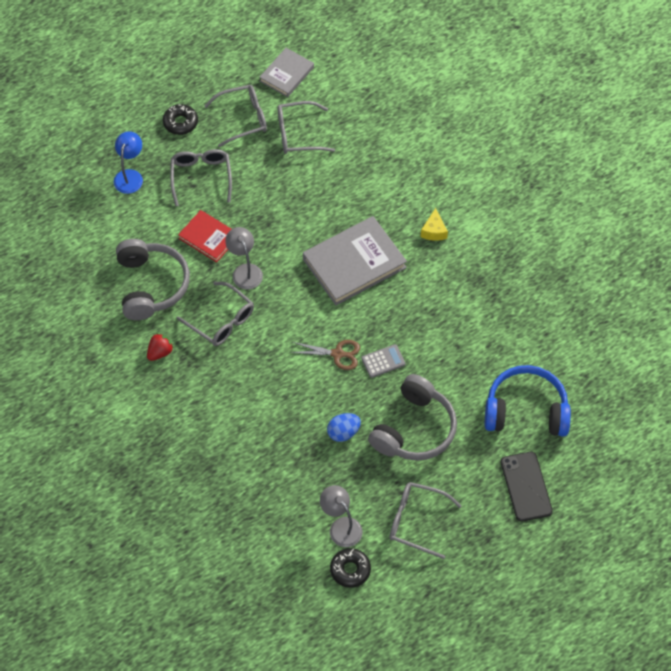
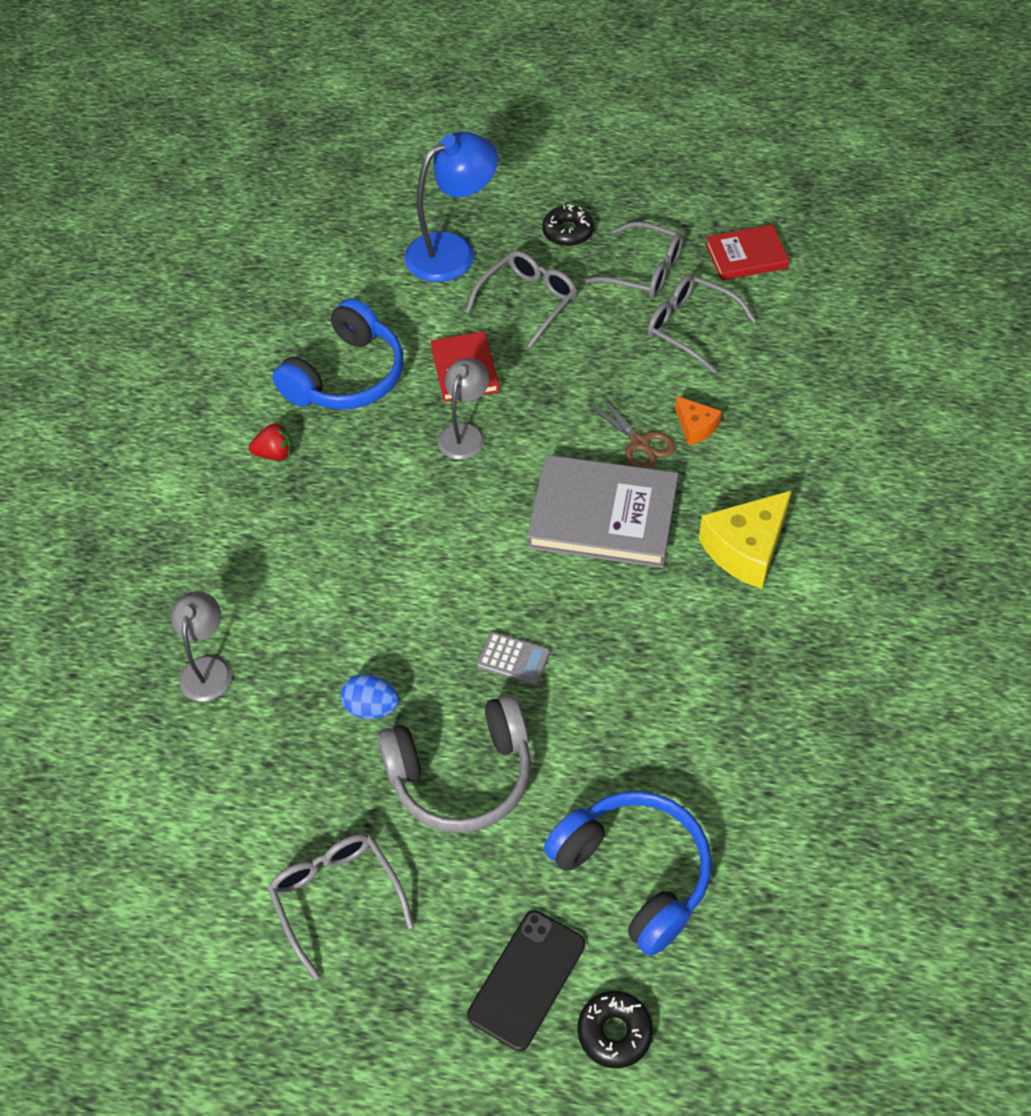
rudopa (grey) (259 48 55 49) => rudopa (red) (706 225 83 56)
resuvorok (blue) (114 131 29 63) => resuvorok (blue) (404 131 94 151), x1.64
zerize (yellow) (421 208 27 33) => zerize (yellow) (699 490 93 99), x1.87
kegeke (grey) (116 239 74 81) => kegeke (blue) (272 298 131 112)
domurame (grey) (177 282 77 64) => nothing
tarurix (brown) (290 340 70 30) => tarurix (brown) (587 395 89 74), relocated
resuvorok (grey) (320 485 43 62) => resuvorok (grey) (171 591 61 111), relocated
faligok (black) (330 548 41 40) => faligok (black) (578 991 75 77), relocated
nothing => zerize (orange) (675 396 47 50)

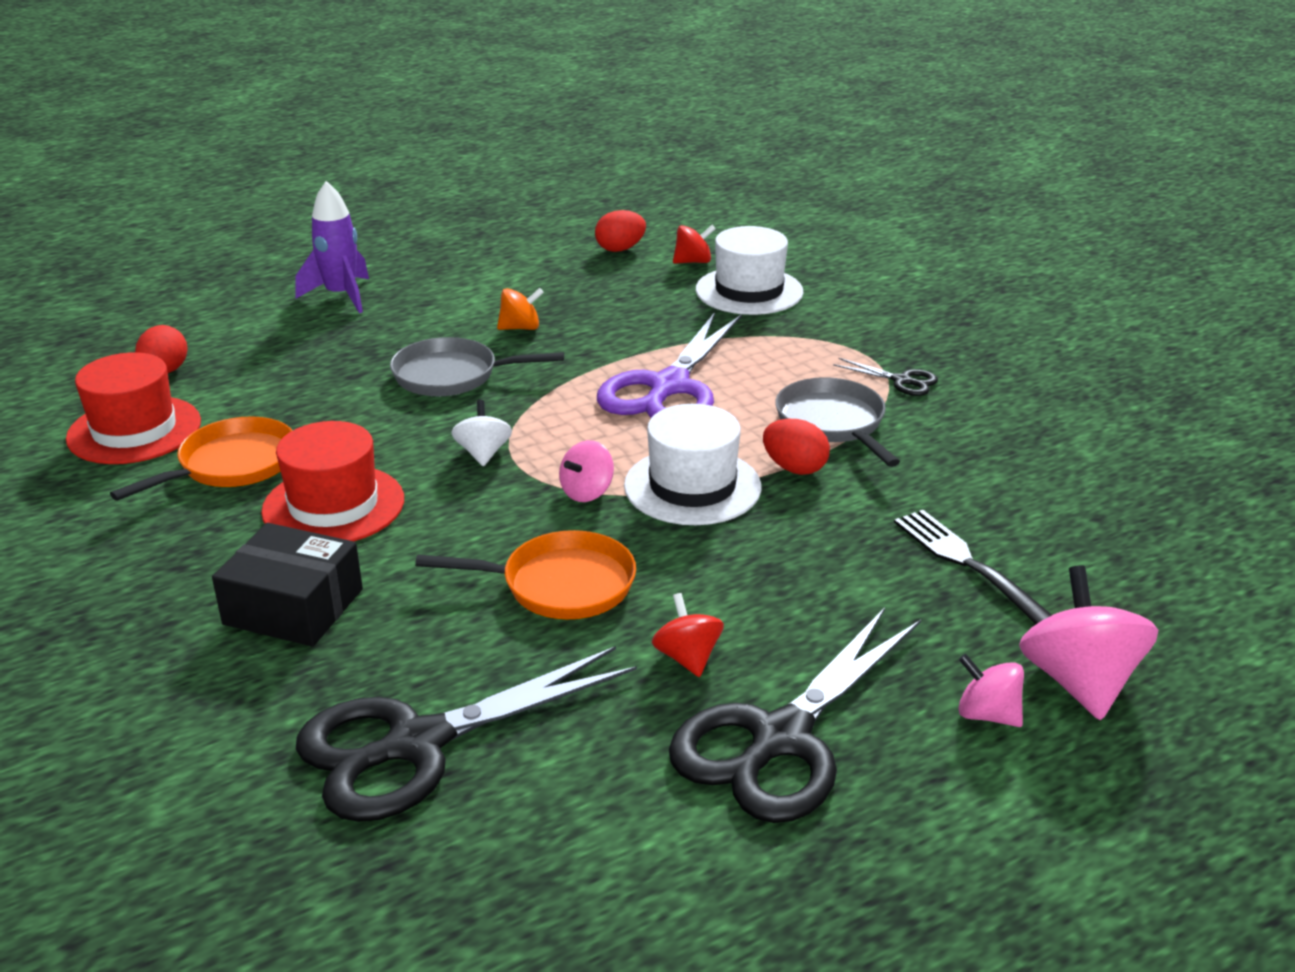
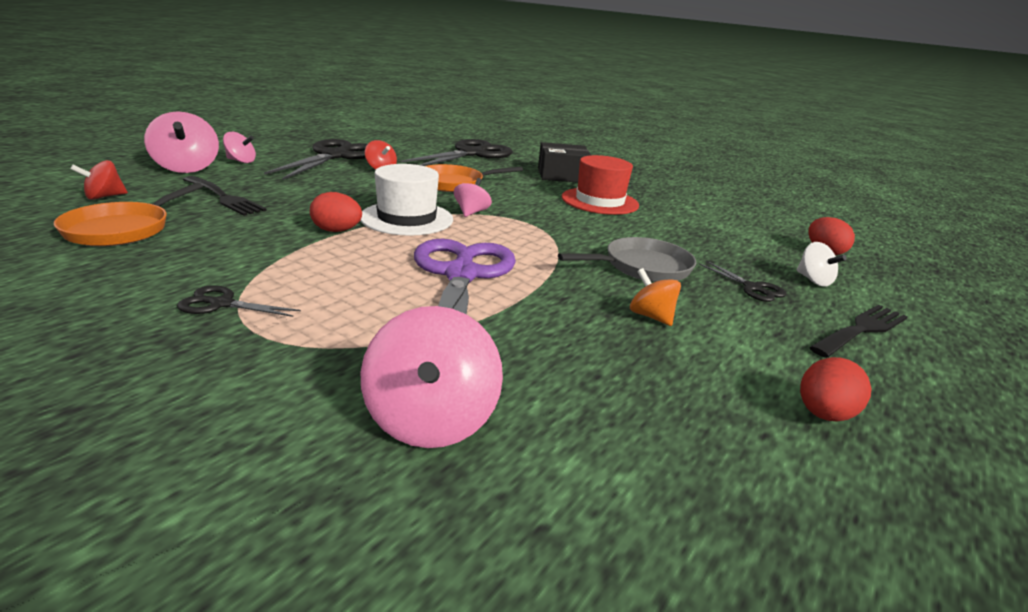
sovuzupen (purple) (295 181 74 132) => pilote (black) (809 305 99 53)
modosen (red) (595 210 51 42) => modosen (red) (800 357 72 64), relocated
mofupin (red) (673 225 43 39) => mofupin (red) (70 160 58 40), relocated
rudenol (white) (696 226 107 89) => mofupin (pink) (361 306 142 142)
mofupin (orange) (497 288 47 42) => mofupin (orange) (630 268 51 58), 90 degrees clockwise
rudenol (red) (66 352 135 112) => nothing
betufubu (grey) (775 377 125 90) => nothing
mofupin (white) (451 400 61 66) => mofupin (white) (797 242 50 45), relocated
betufubu (orange) (110 416 183 85) => betufubu (orange) (54 183 149 63), relocated
nothing => tarurix (black) (699 261 87 41)

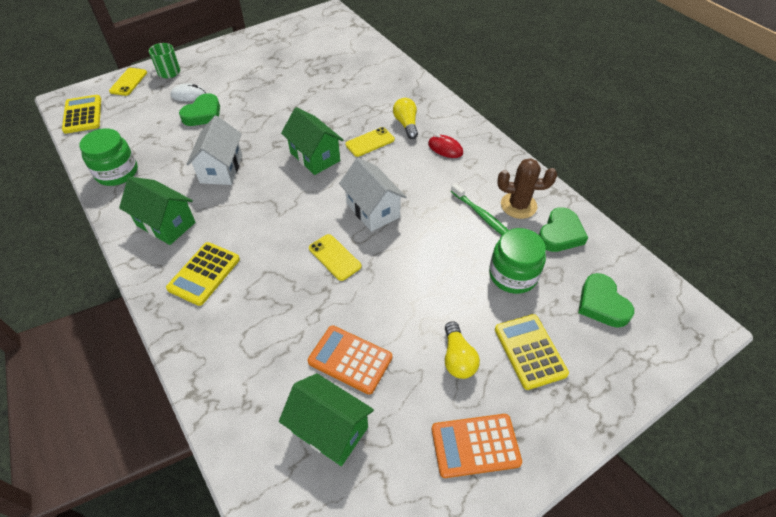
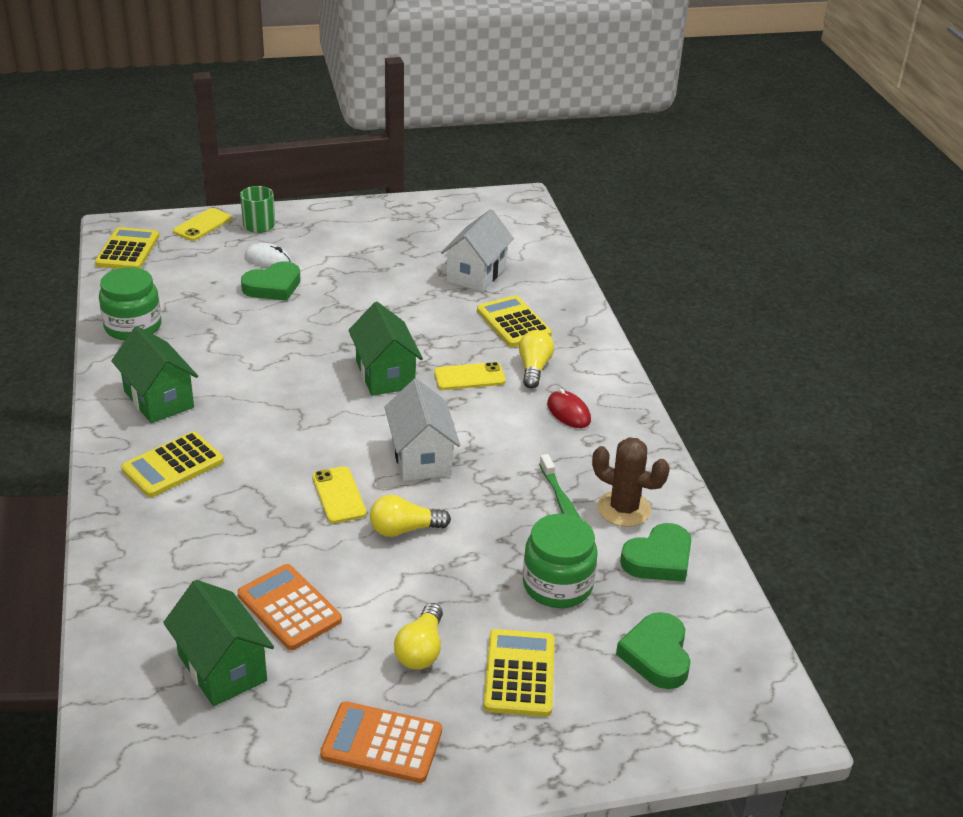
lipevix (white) (186 116 56 69) => lipevix (white) (441 209 73 83), relocated
nothing => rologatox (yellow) (477 295 75 52)
nothing => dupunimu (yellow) (370 495 81 42)

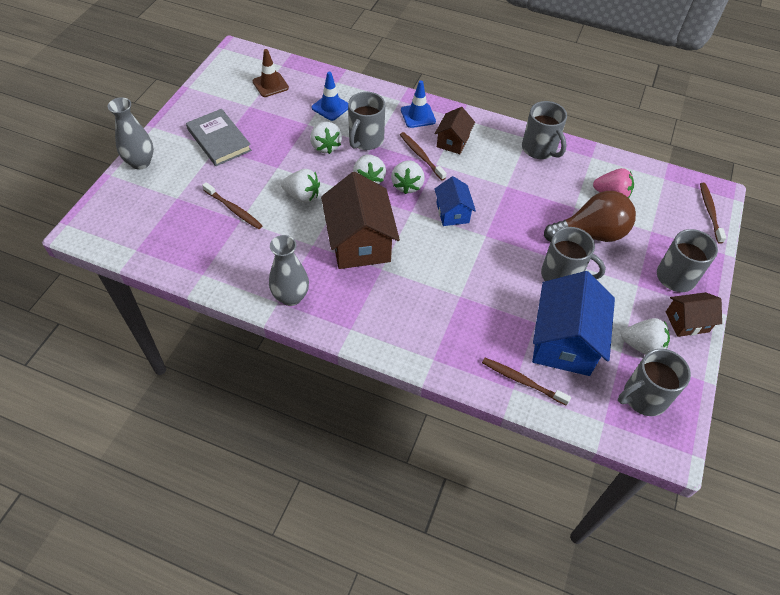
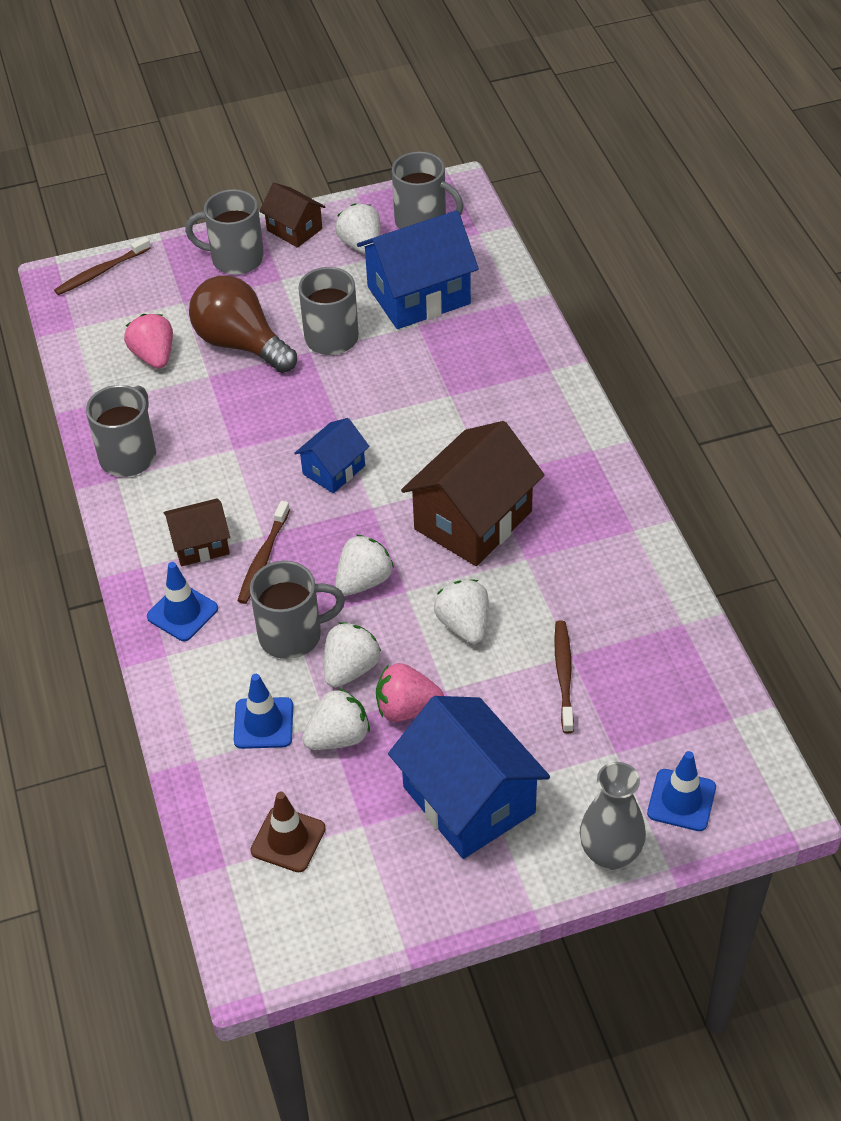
rudopa (grey) (186 109 66 57) => lipevix (blue) (388 696 162 163)
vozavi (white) (391 160 34 34) => vozavi (white) (302 688 68 62), relocated
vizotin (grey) (269 235 40 71) => nothing
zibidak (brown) (482 358 89 48) => nothing
nothing => vozavi (pink) (376 663 68 59)
nothing => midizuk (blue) (647 751 69 80)

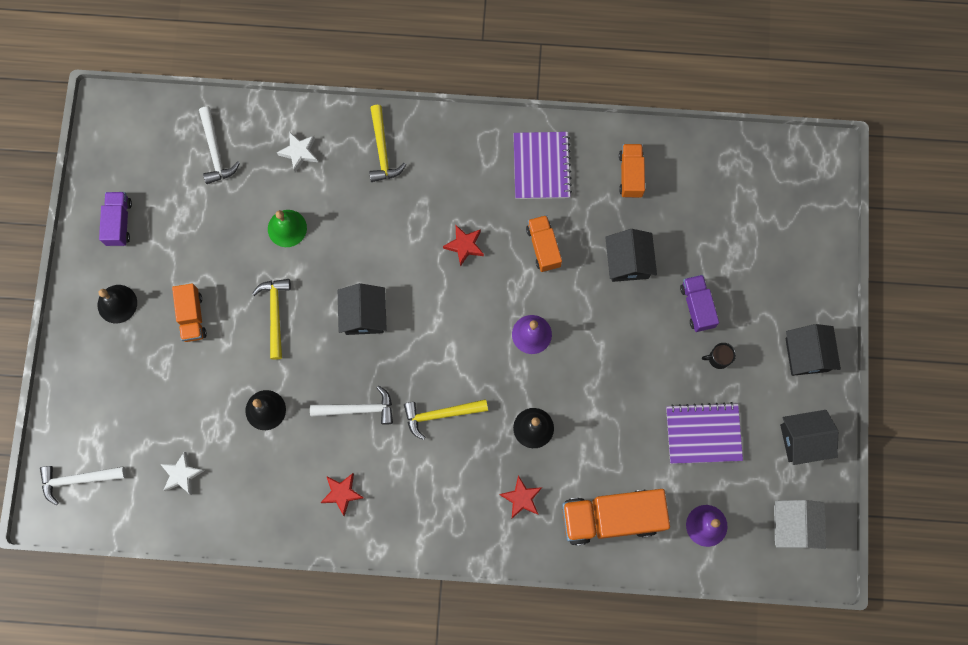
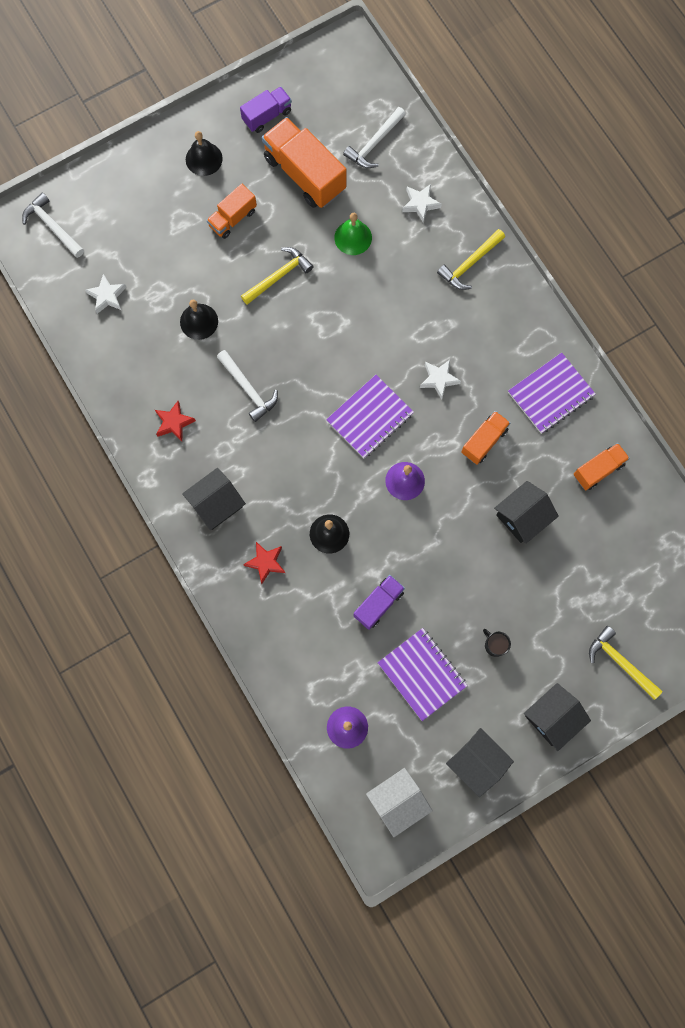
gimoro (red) (443 225 41 42) => gimoro (white) (420 360 41 40)
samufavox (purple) (680 275 39 57) => samufavox (purple) (354 575 51 55), relocated
lipevix (black) (338 283 49 52) => lipevix (black) (182 468 64 62), relocated
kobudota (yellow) (404 399 84 41) => kobudota (yellow) (589 626 74 74), relocated
samufavox (orange) (562 489 108 57) => samufavox (orange) (262 117 85 91), relocated
nothing => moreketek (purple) (326 375 88 83)

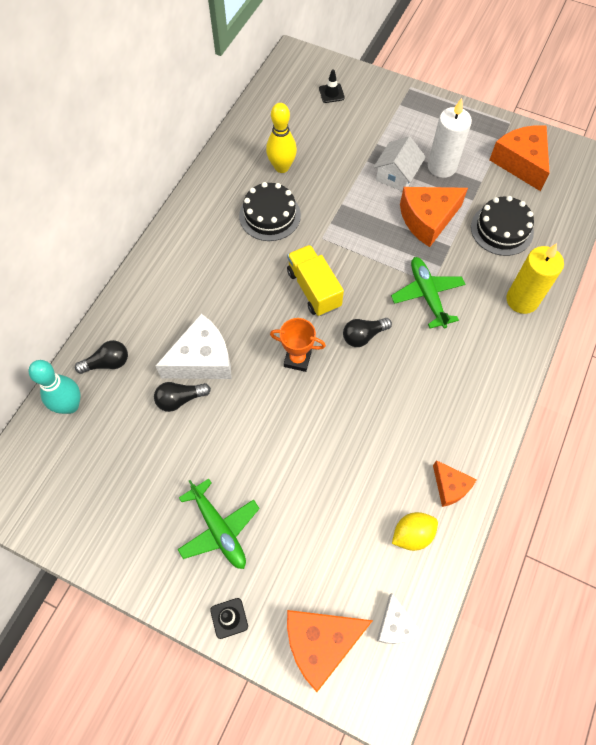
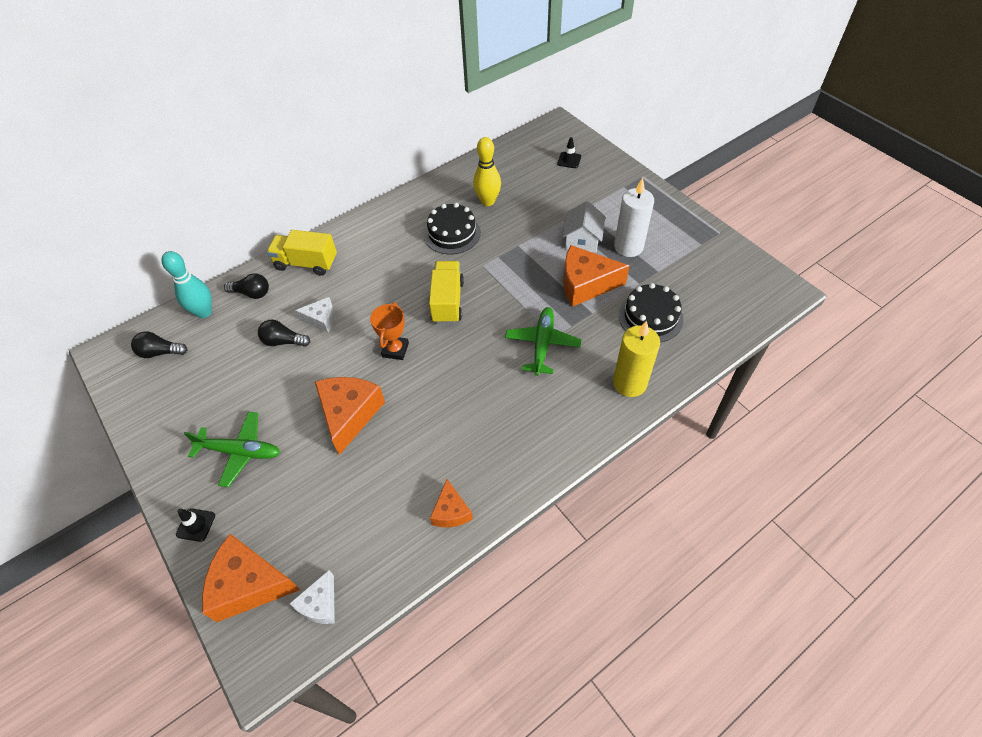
zerize (orange) (489 125 61 66) => zerize (orange) (315 377 70 78), relocated
lipevix (white) (373 136 53 56) => lipevix (white) (562 201 43 52), 45 degrees counterclockwise
zerize (white) (155 314 77 65) => zerize (white) (295 297 40 35), x0.56
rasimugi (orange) (270 318 56 54) => rasimugi (orange) (370 302 39 58), 60 degrees clockwise
dupunimu (black) (343 318 49 29) => dupunimu (black) (131 331 56 27), relocated
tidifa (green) (177 479 83 90) => tidifa (green) (184 412 96 75), 75 degrees counterclockwise
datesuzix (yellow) (392 512 46 39) => nothing
nothing => samufavox (yellow) (267 230 70 46)

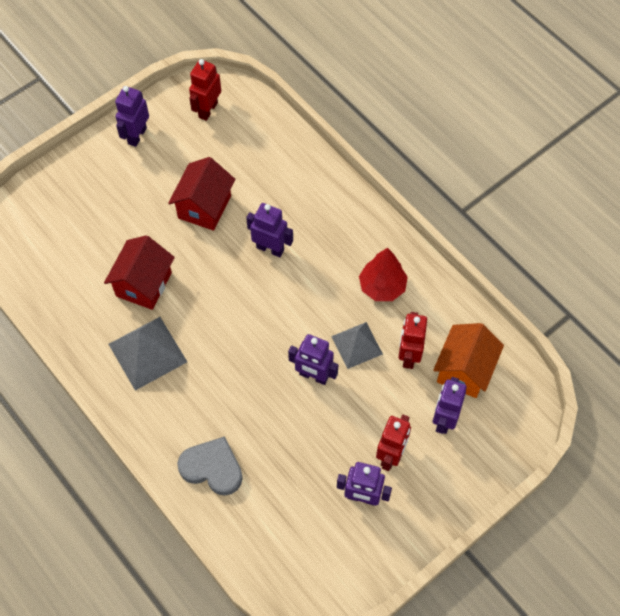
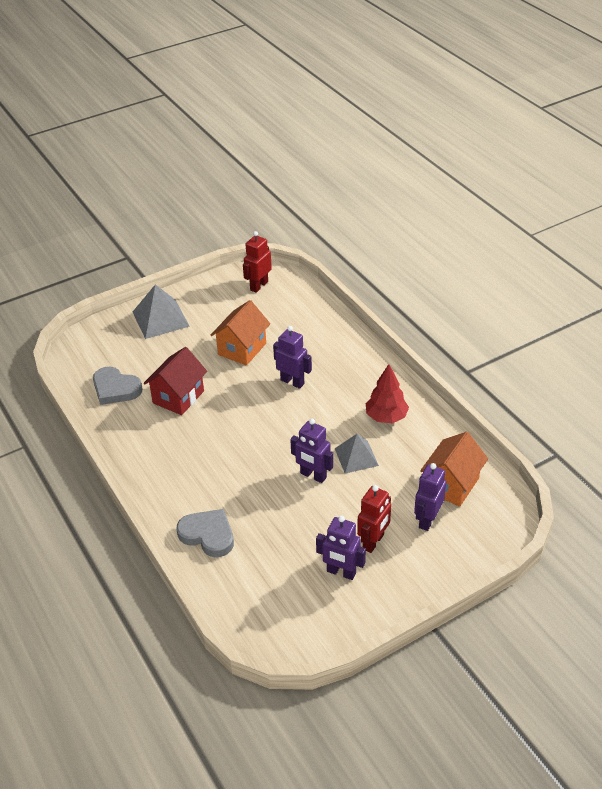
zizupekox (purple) (115 86 34 61) => nothing
lipevix (red) (168 157 67 74) => lipevix (orange) (211 300 59 66)
zizupekox (red) (398 312 29 57) => nothing
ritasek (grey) (109 317 78 73) => ritasek (grey) (133 284 57 55), relocated
nothing => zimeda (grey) (93 367 49 38)

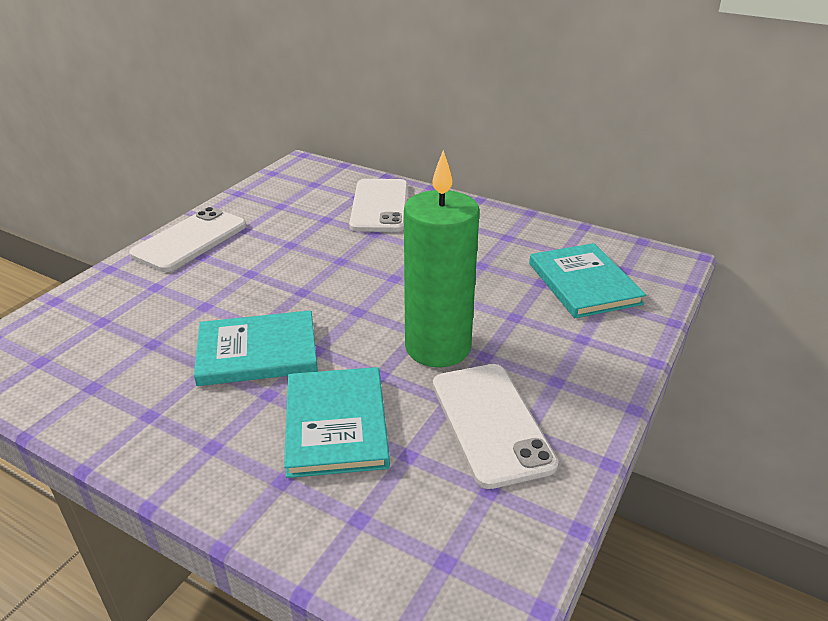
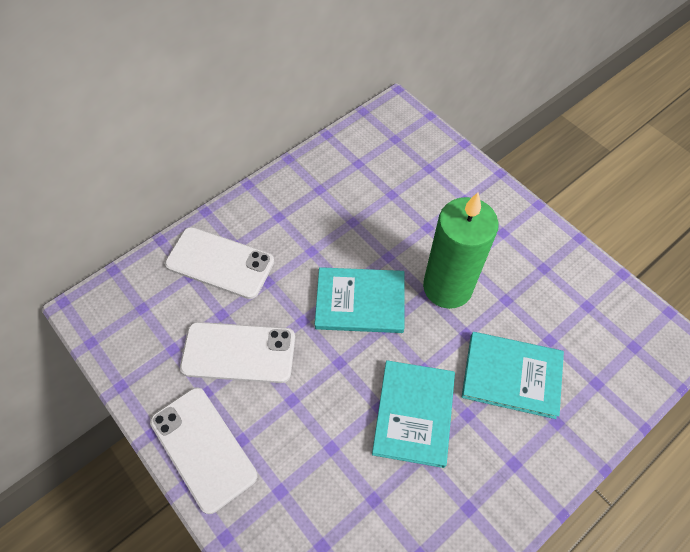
rudopa (turquoise) (529 243 117 75) => rudopa (turquoise) (315 267 89 66), relocated
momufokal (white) (433 364 126 125) => momufokal (white) (180 322 115 61), relocated

